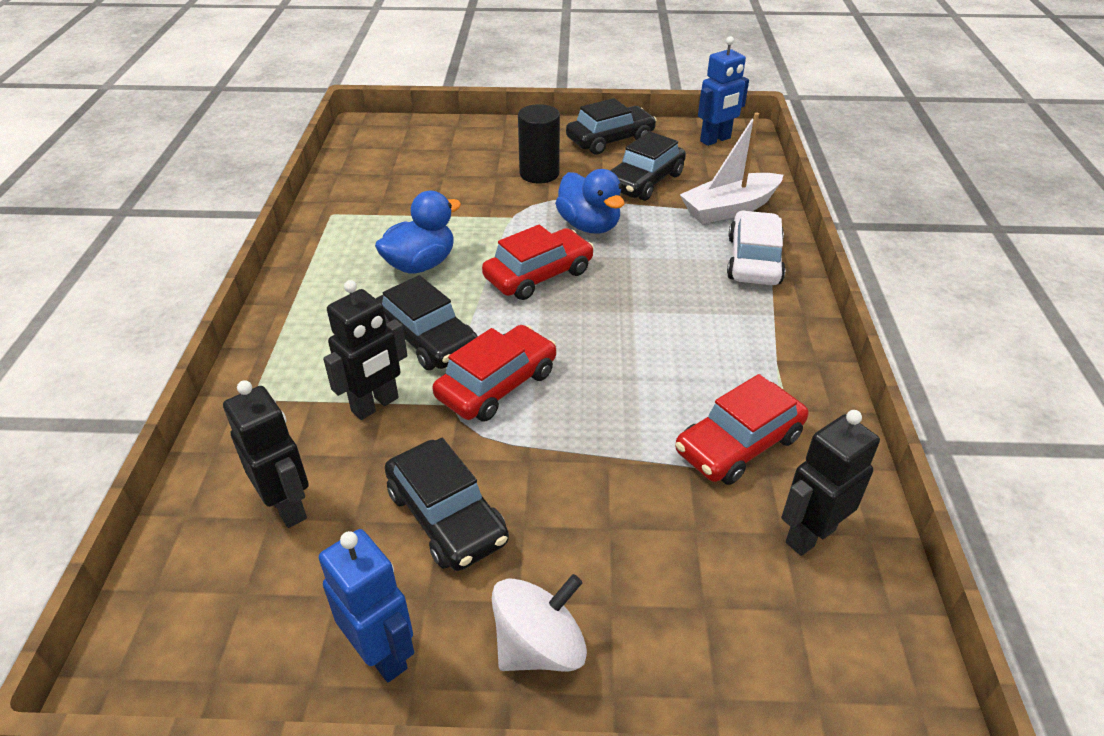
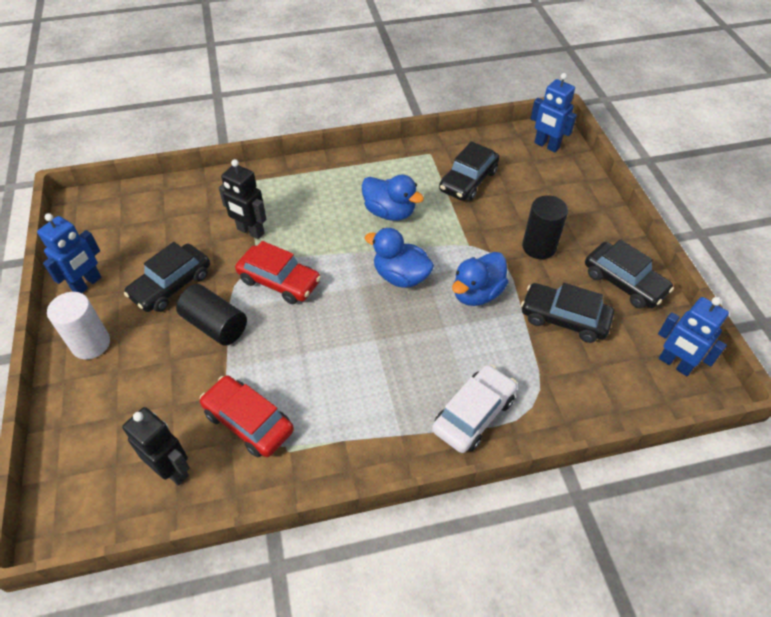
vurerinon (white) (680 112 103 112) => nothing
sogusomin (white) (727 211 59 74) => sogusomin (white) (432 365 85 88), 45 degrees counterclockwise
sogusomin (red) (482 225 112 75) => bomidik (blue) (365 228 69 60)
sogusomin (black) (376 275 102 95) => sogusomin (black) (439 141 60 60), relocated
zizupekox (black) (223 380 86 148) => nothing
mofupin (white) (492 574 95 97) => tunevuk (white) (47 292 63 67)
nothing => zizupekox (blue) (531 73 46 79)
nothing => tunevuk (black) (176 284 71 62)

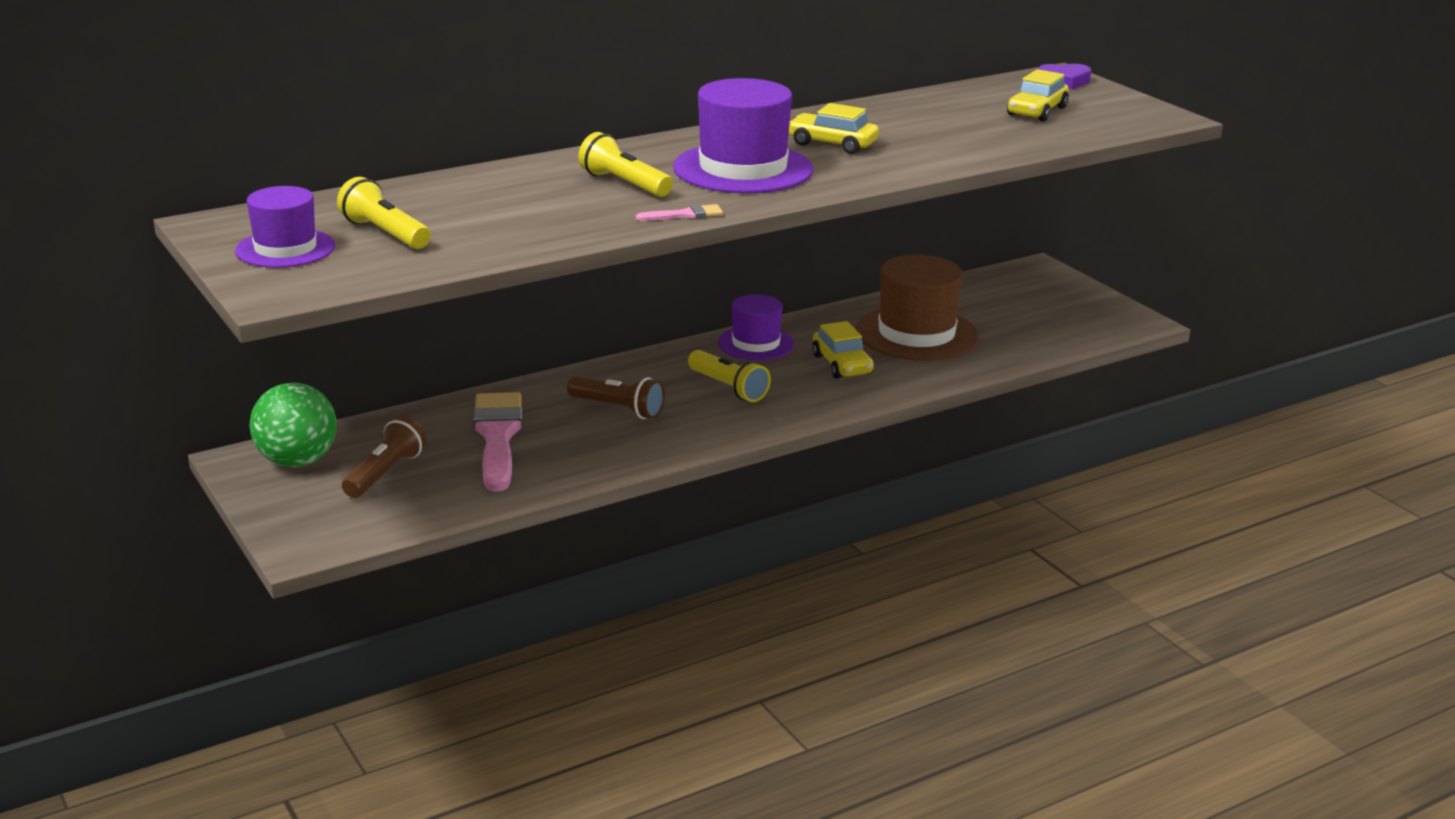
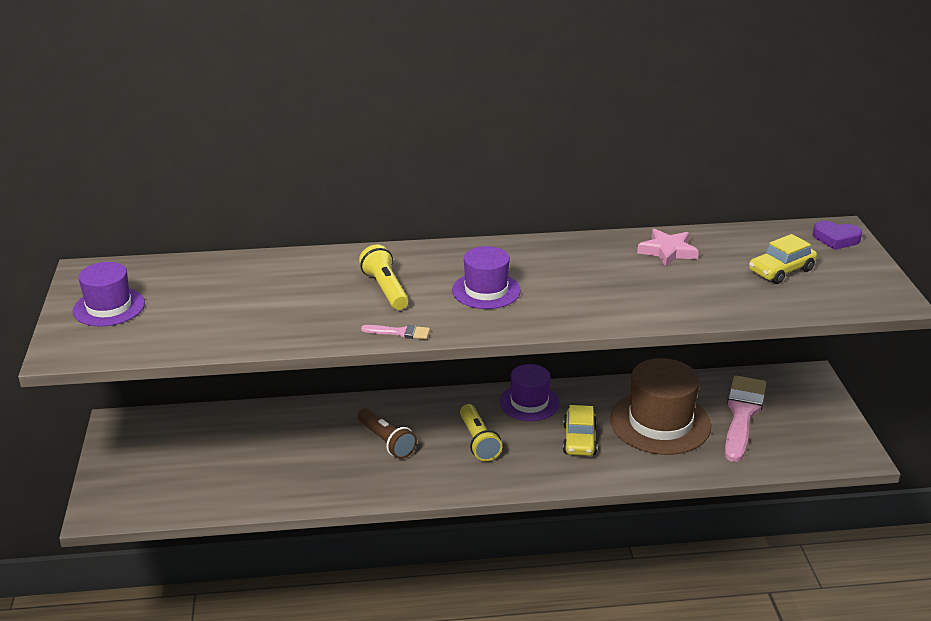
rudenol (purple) (673 78 141 115) => rudenol (purple) (452 246 69 63), x0.61
sogusomin (yellow) (789 103 90 51) => nothing
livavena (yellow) (337 177 94 72) => nothing
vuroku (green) (249 383 88 84) => nothing
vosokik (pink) (473 392 50 100) => vosokik (pink) (725 376 41 86), relocated
livavena (brown) (342 416 85 82) => nothing
nothing => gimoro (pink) (637 229 62 38)

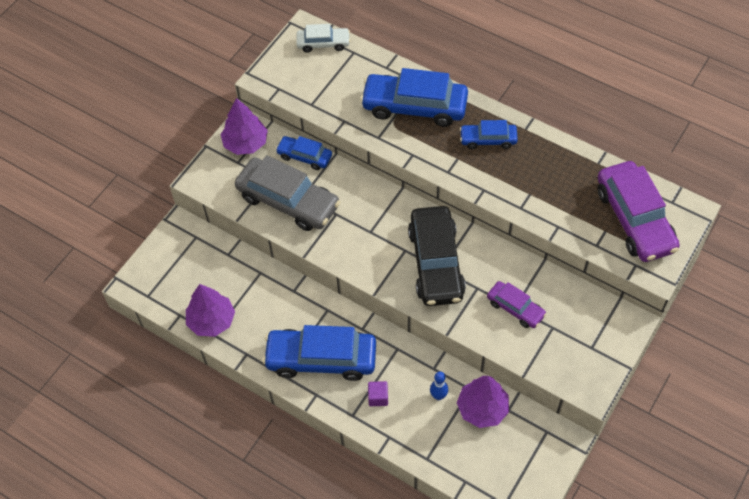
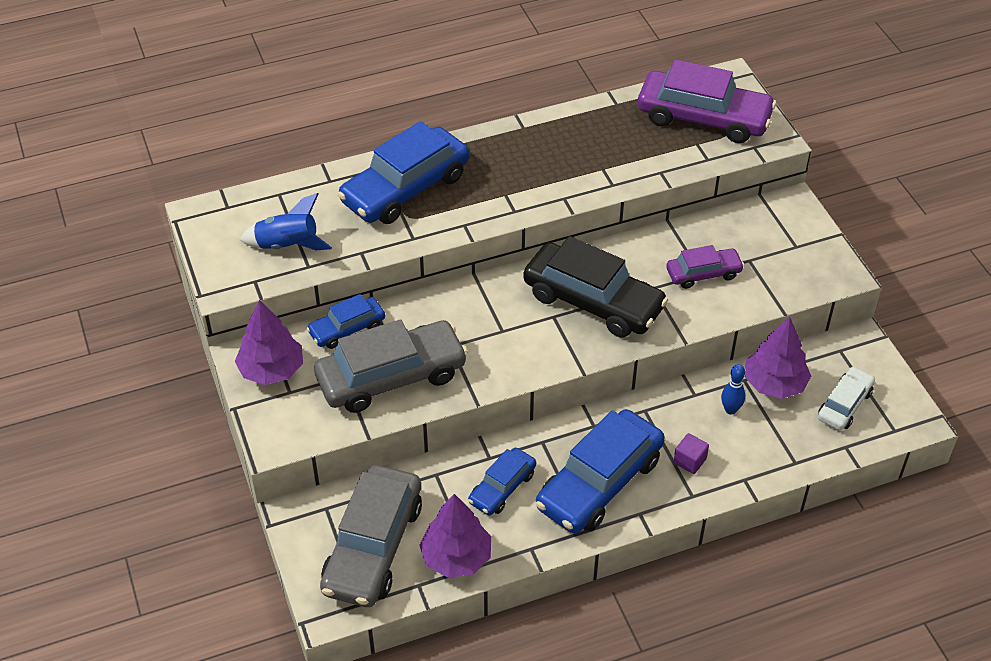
sogusomin (white) (296 24 54 29) => sogusomin (white) (818 366 57 64), relocated
sogusomin (blue) (460 120 58 29) => sogusomin (blue) (468 448 68 67), relocated
nothing => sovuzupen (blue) (240 193 92 57)
nothing => sogusomin (grey) (320 465 102 142)

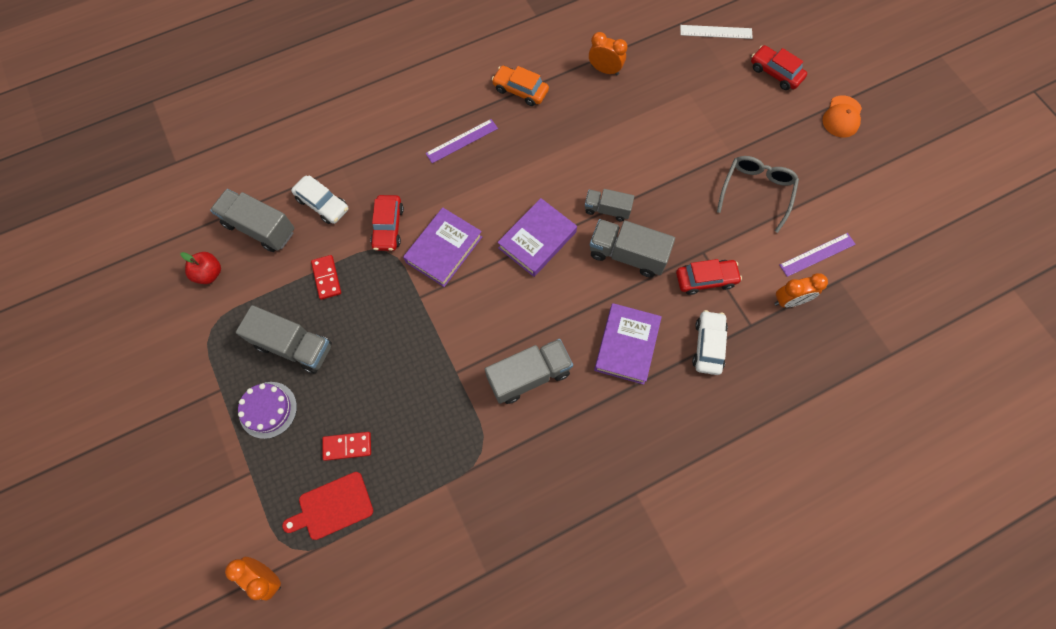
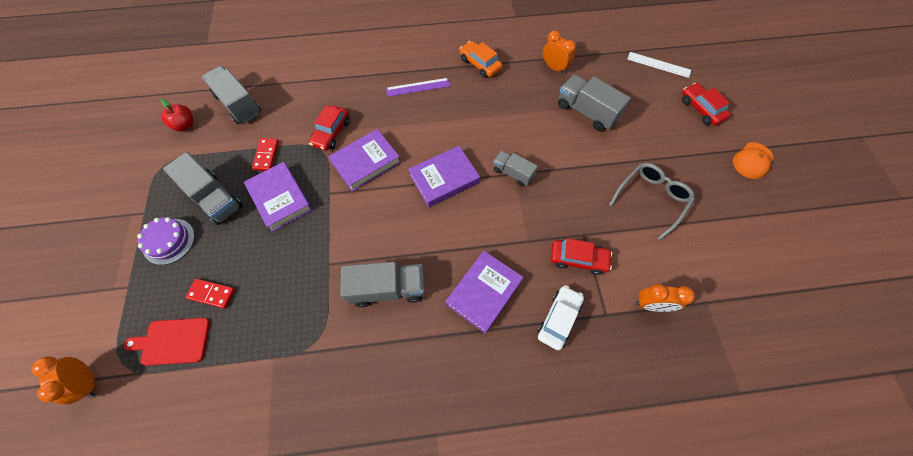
sogusomin (white) (291 175 57 49) => nothing
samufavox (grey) (590 219 85 58) => samufavox (grey) (558 75 73 56), relocated
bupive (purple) (779 233 77 44) => nothing
nothing => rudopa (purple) (244 162 68 70)

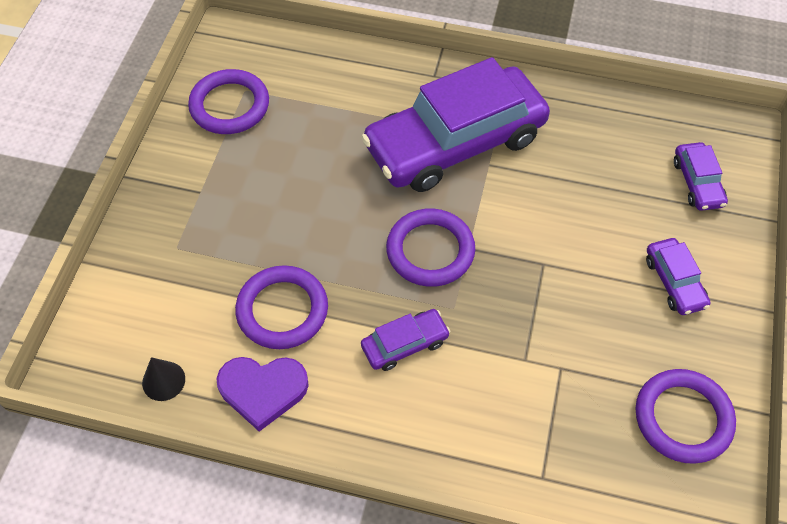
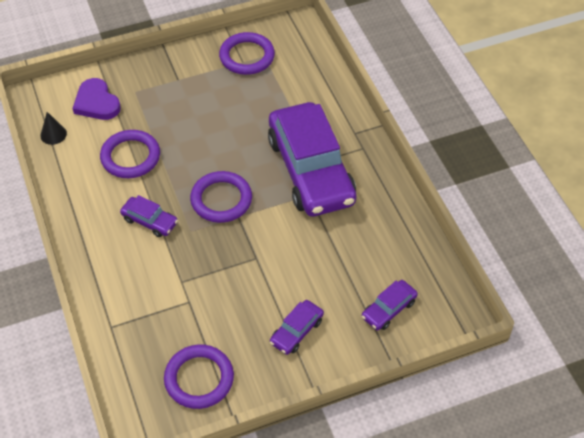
sogusomin (purple) (361 57 189 135) => sogusomin (purple) (268 102 88 114), 135 degrees counterclockwise
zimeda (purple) (217 357 92 75) => zimeda (purple) (73 78 48 42), relocated

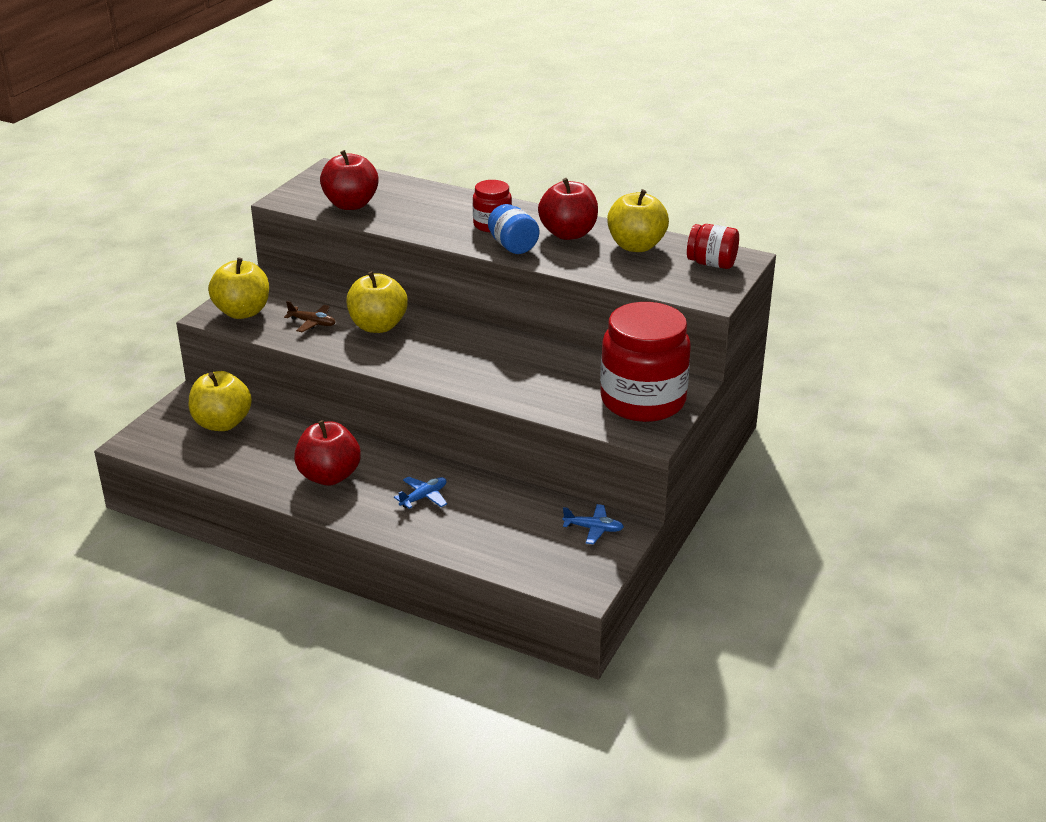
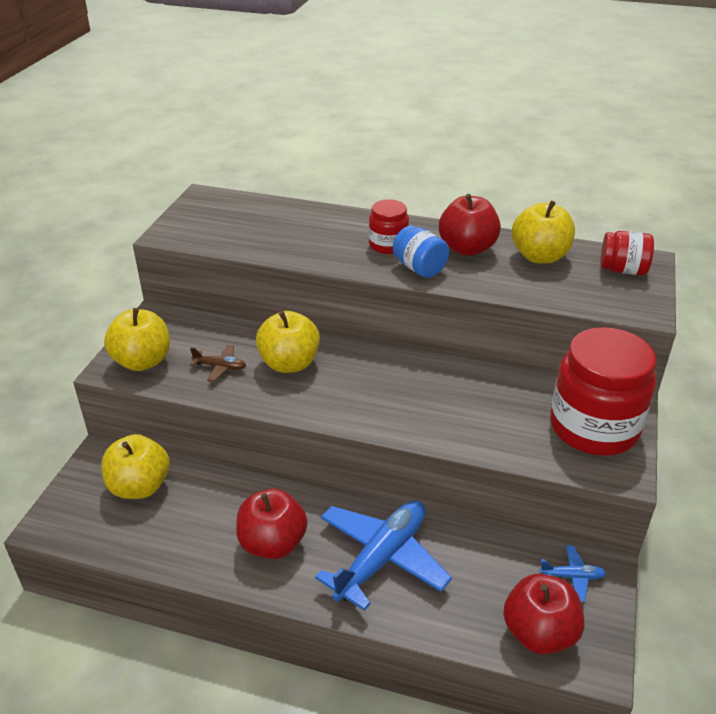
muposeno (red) (320 150 59 60) => muposeno (red) (503 574 82 80), relocated
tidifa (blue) (394 476 53 33) => tidifa (blue) (315 500 137 111), x2.26

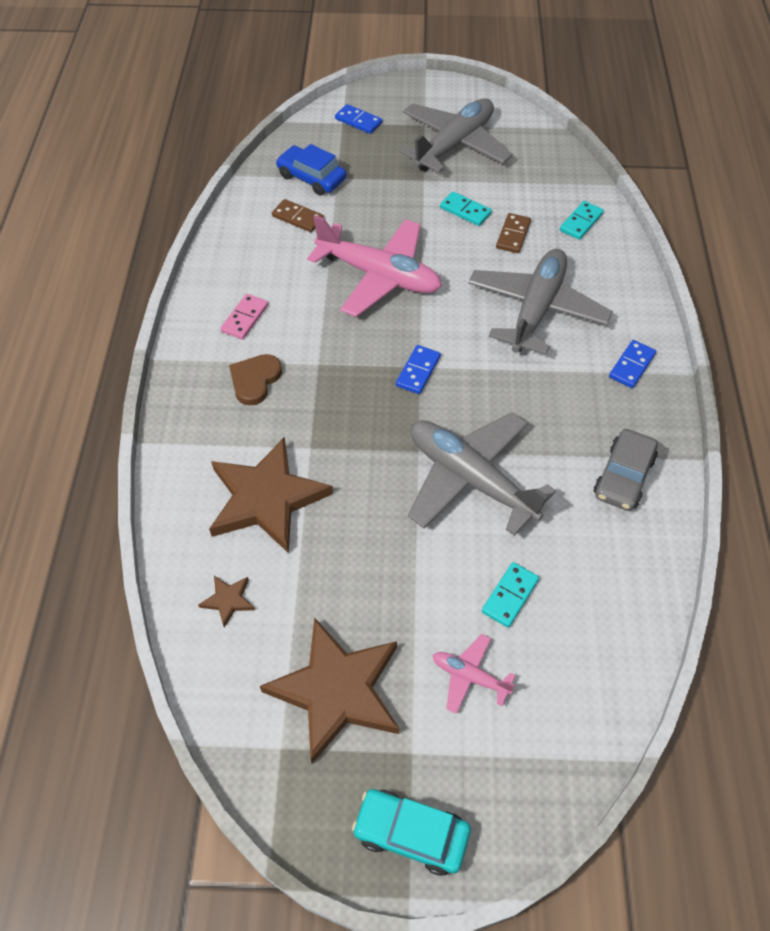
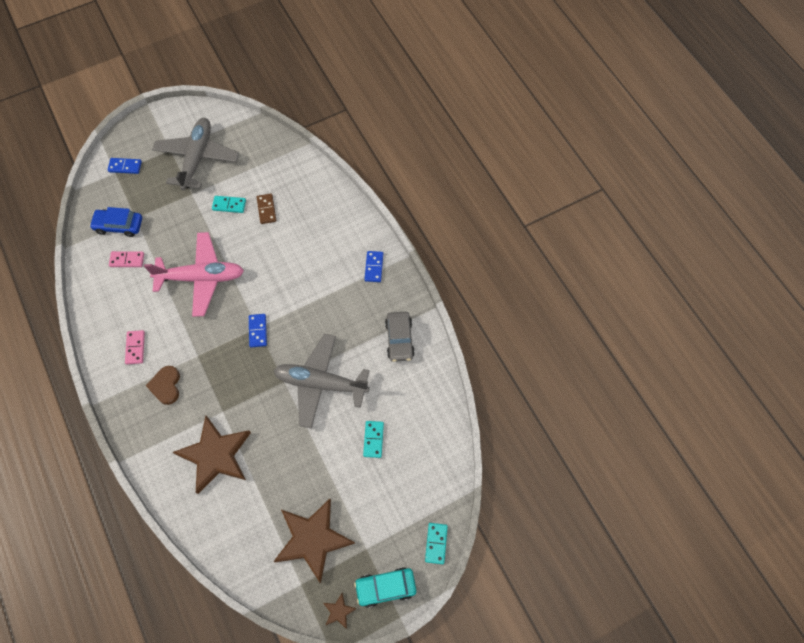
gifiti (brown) (272 199 52 33) => gifiti (pink) (109 251 35 16)
gifiti (turquoise) (560 201 44 39) => gifiti (turquoise) (425 523 23 41), relocated
tidifa (grey) (468 249 145 106) => nothing
gimoro (brown) (198 576 57 52) => gimoro (brown) (323 593 34 36), relocated
tidifa (pink) (433 634 83 80) => nothing

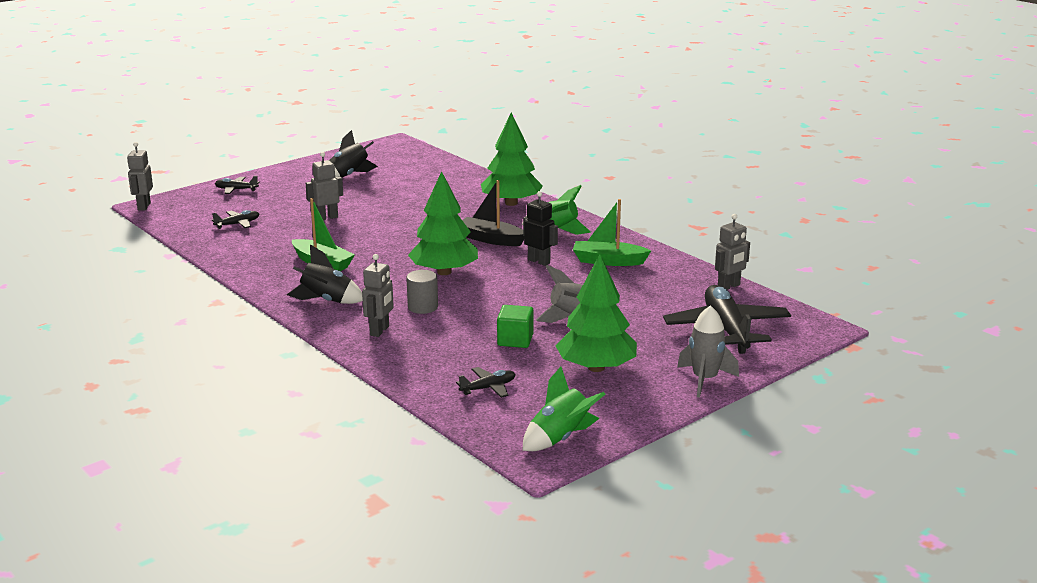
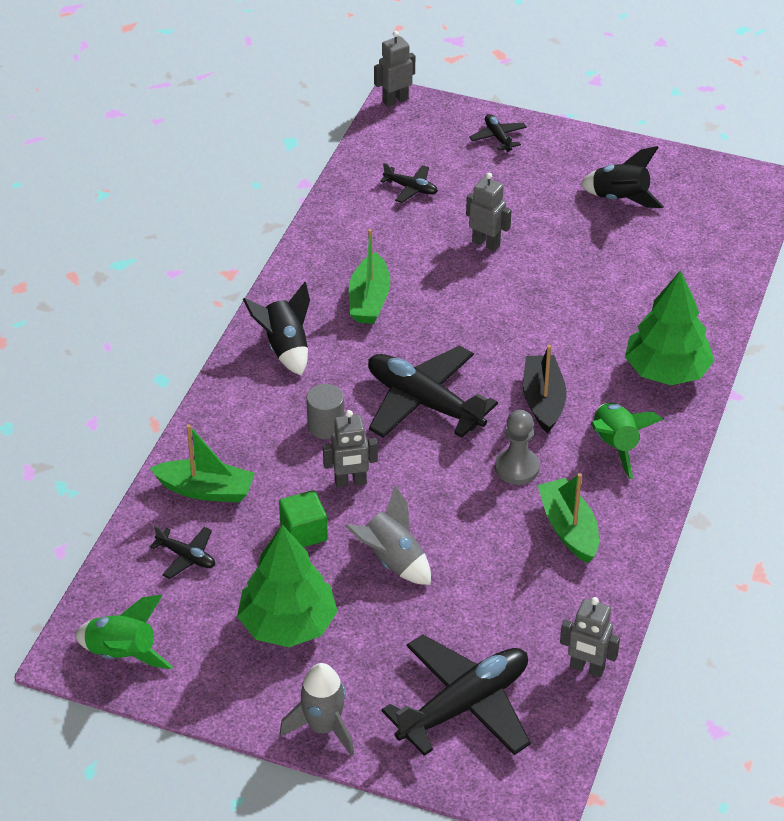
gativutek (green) (408 171 70 104) => tidifa (black) (368 346 130 92)
zizupekox (black) (523 191 35 75) => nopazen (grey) (495 410 45 75)
zizupekox (grey) (362 254 32 83) => zizupekox (grey) (323 410 55 78), relocated
nothing => vurerinon (green) (150 424 105 78)

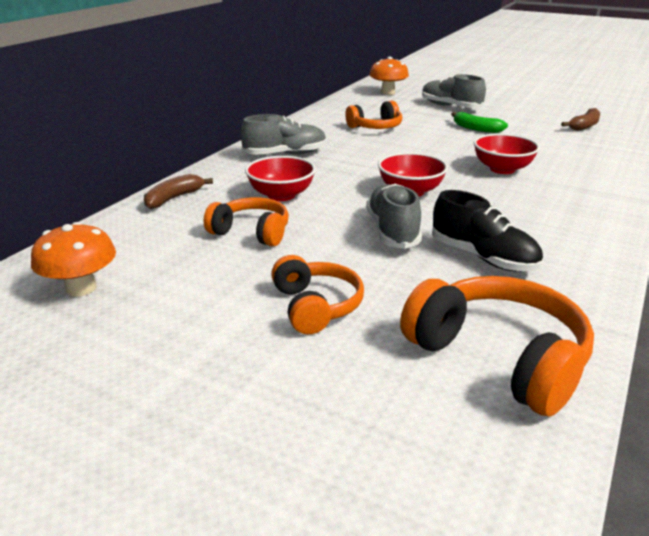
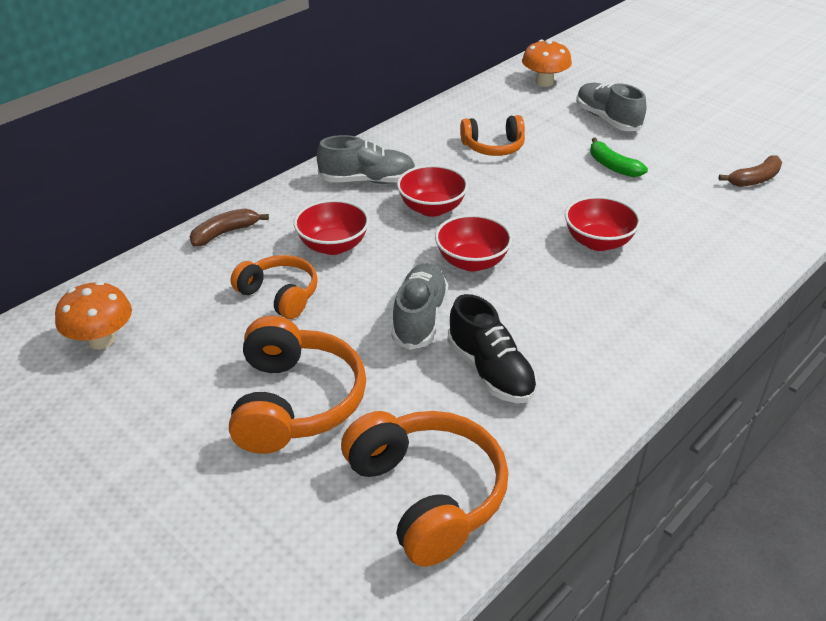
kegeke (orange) (271 255 93 80) => kegeke (orange) (229 316 137 138), x1.58
nothing => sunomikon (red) (397 165 71 52)

